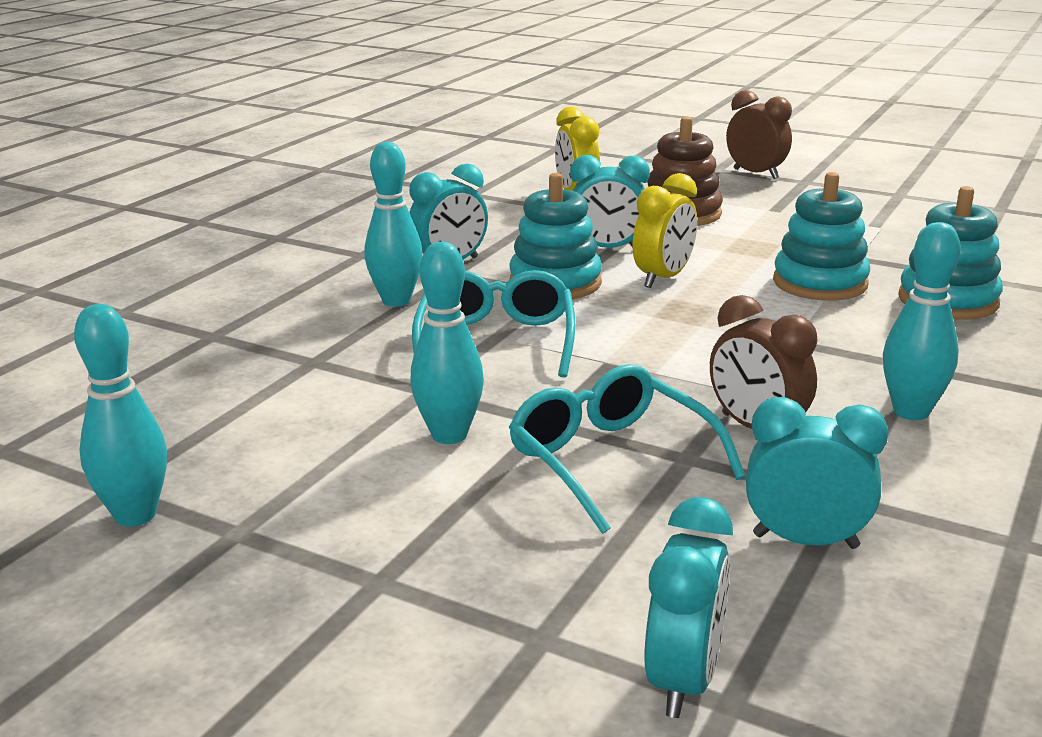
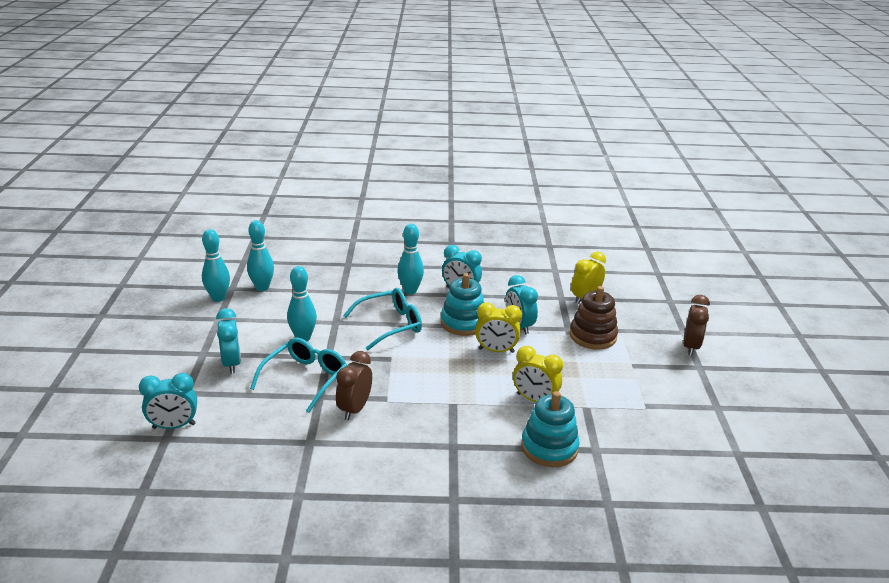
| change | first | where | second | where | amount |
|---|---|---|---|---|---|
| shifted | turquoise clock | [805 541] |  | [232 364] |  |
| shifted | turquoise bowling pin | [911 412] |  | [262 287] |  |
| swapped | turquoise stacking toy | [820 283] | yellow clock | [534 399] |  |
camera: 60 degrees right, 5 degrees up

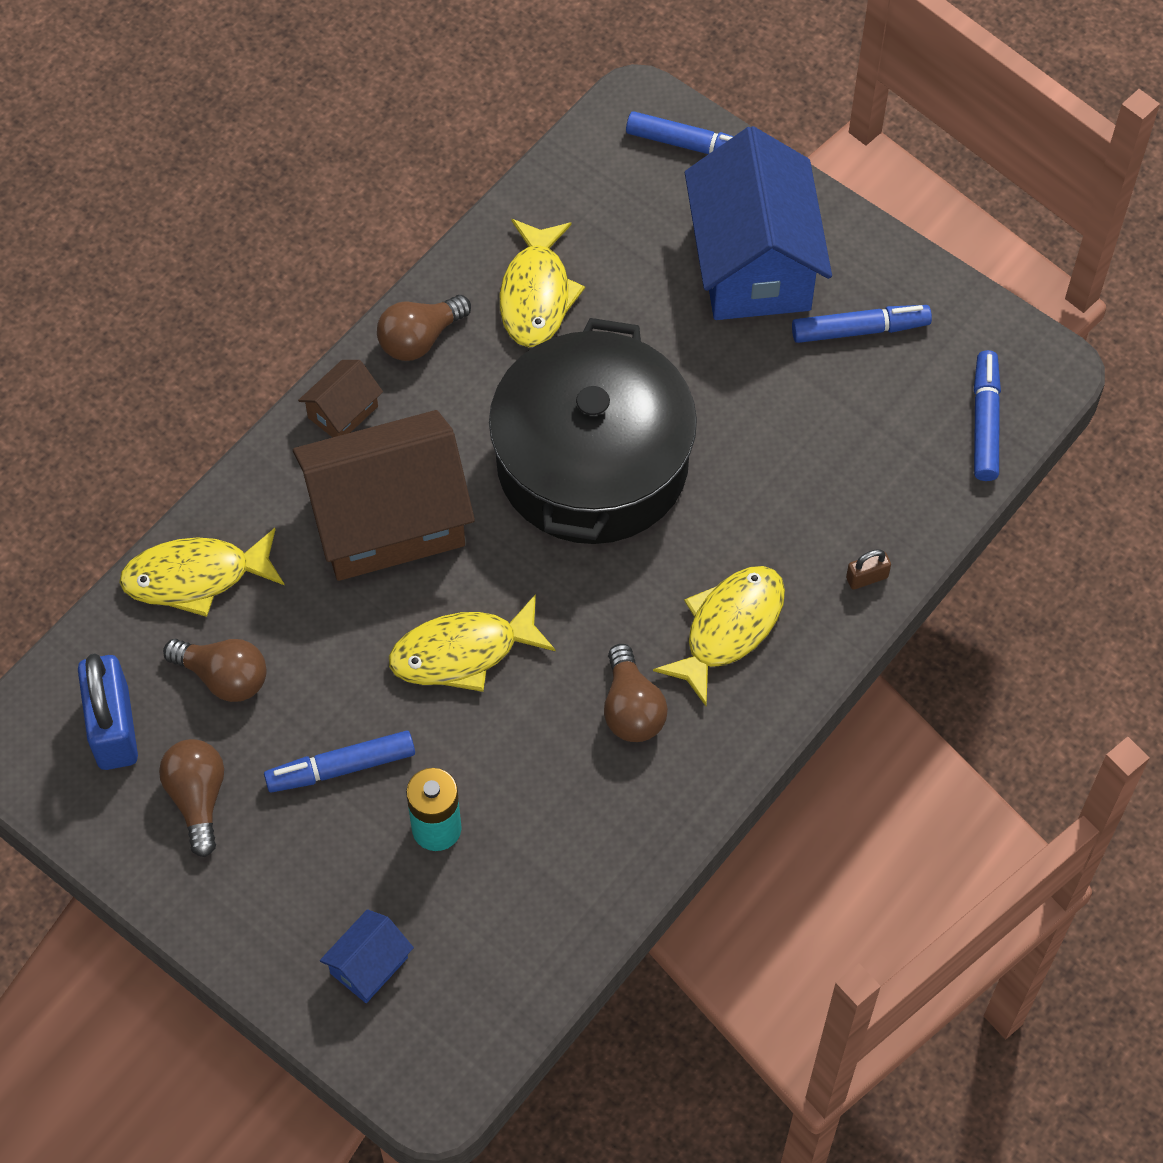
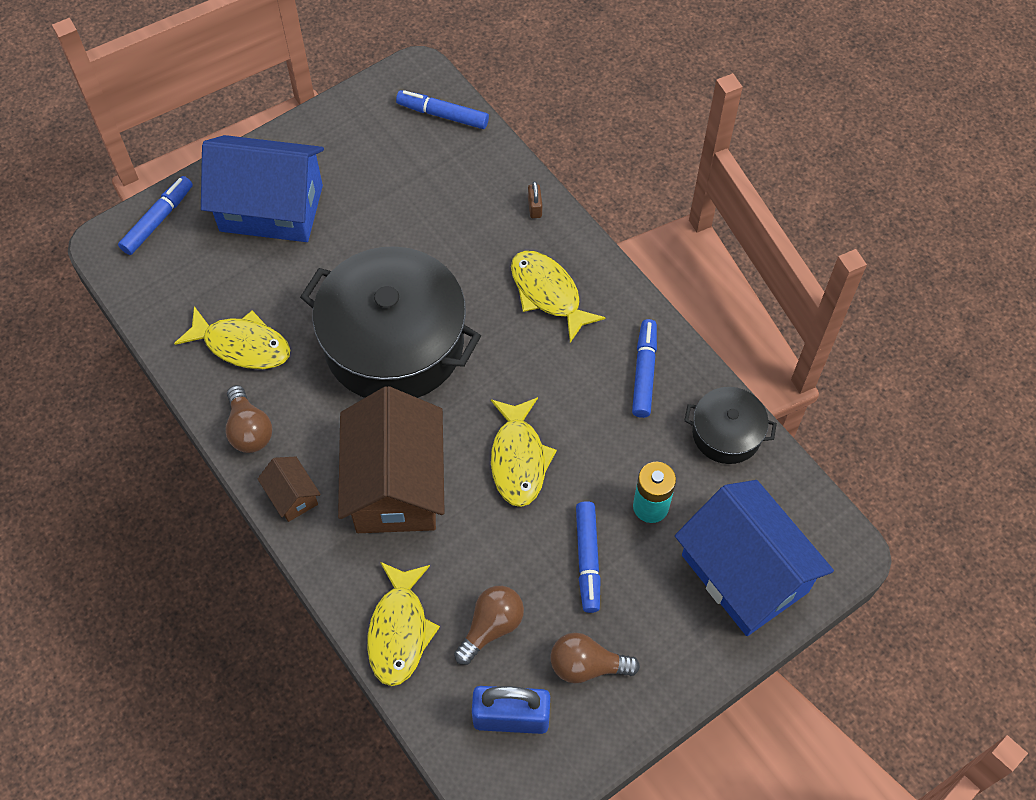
| change | first | where | second | where | amount |
|---|---|---|---|---|---|
| gone | brown light bulb | [631 708] |  |  |  |
| new |  |  | black pot | [726 433] |  |
| shifted | blue marker | [860 330] |  | [644 372] |  |
| scaled | blue house | [369 965] |  | [744 573] | x2.29 |
camera: 75 degrees left, 0 degrees up

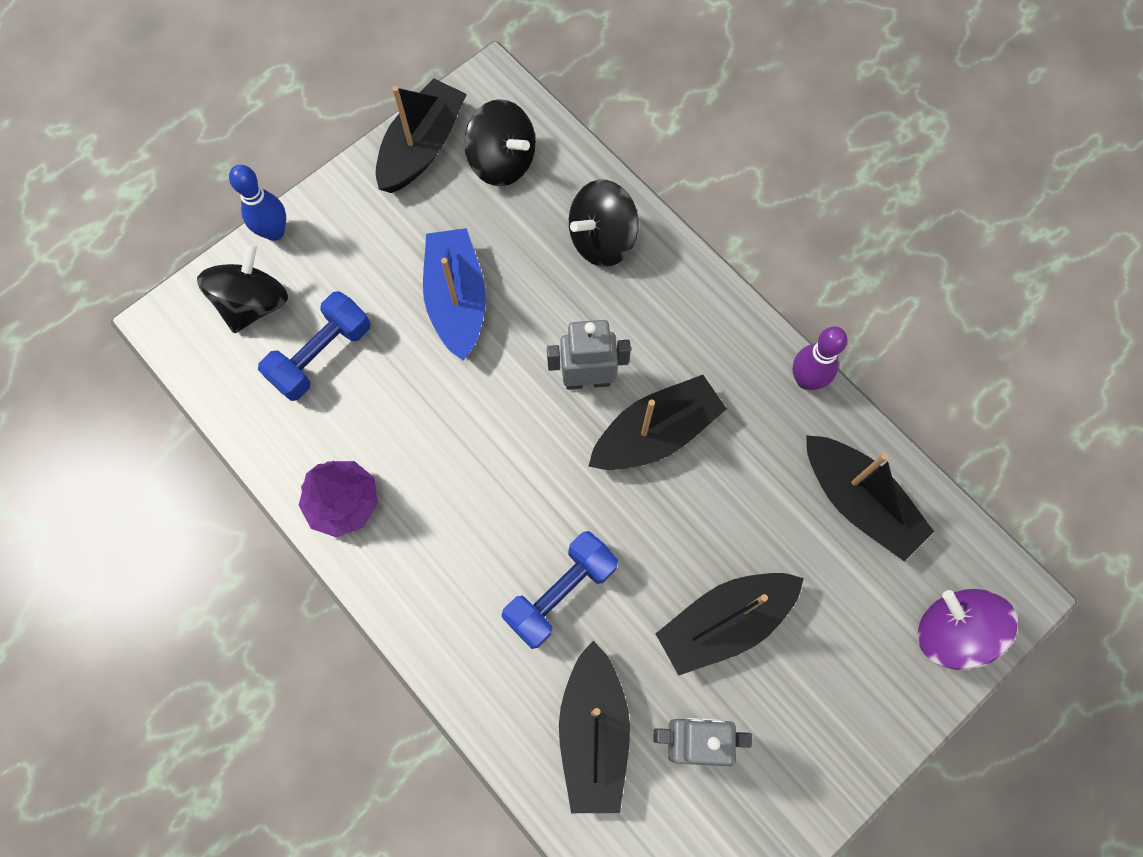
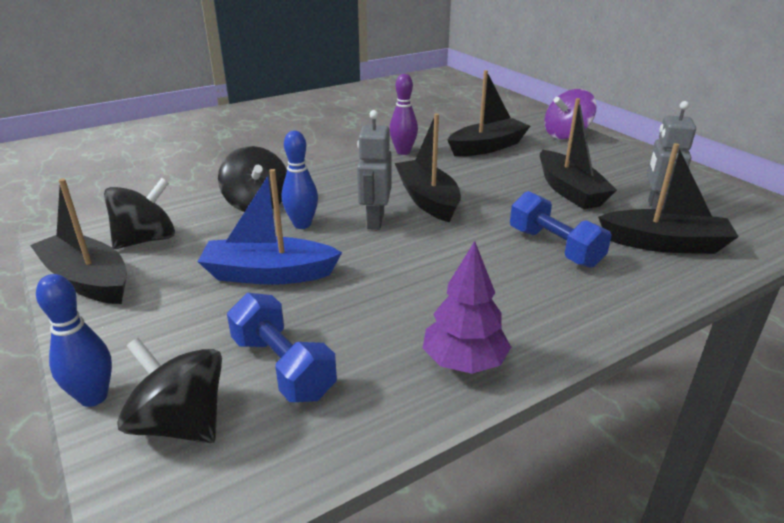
| change | first | where | second | where | amount |
|---|---|---|---|---|---|
| new |  |  | blue bowling pin | [302 224] |  |
camera: 80 degrees left, 40 degrees down

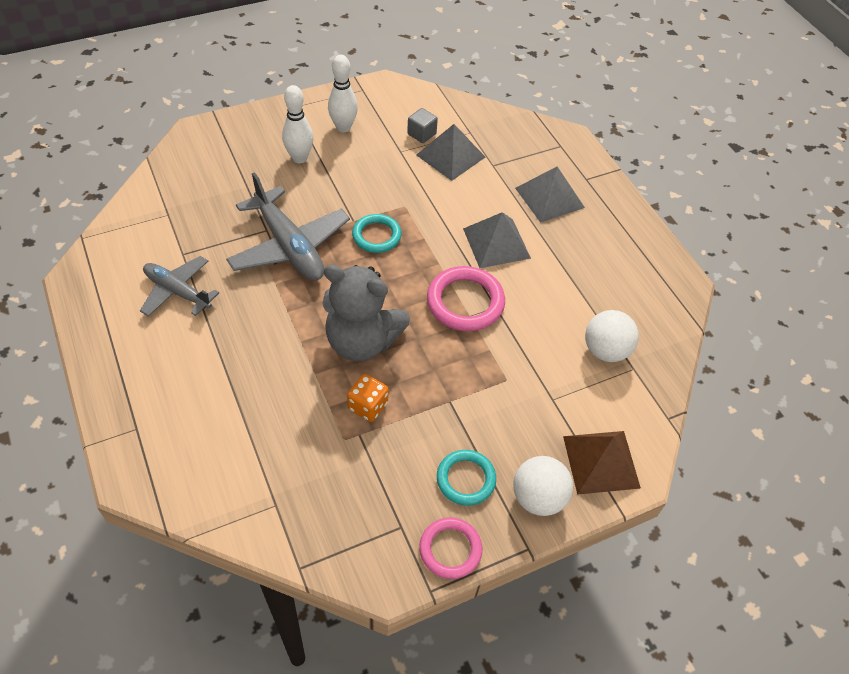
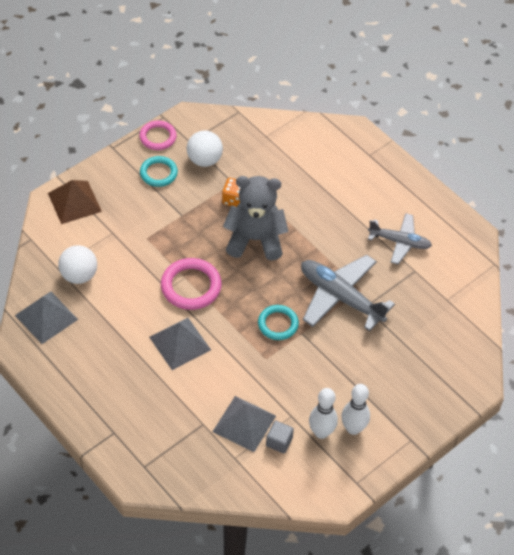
| change | first | where | second | where | amount |
|---|---|---|---|---|---|
| shifted | white bowling pin | [299 158] |  | [321 432] |  |
| shifted | white ball | [538 498] |  | [204 160] |  |
| shifted | grey pyramid | [549 197] |  | [46 317] |  |
camera: 165 degrees right, 0 degrees up

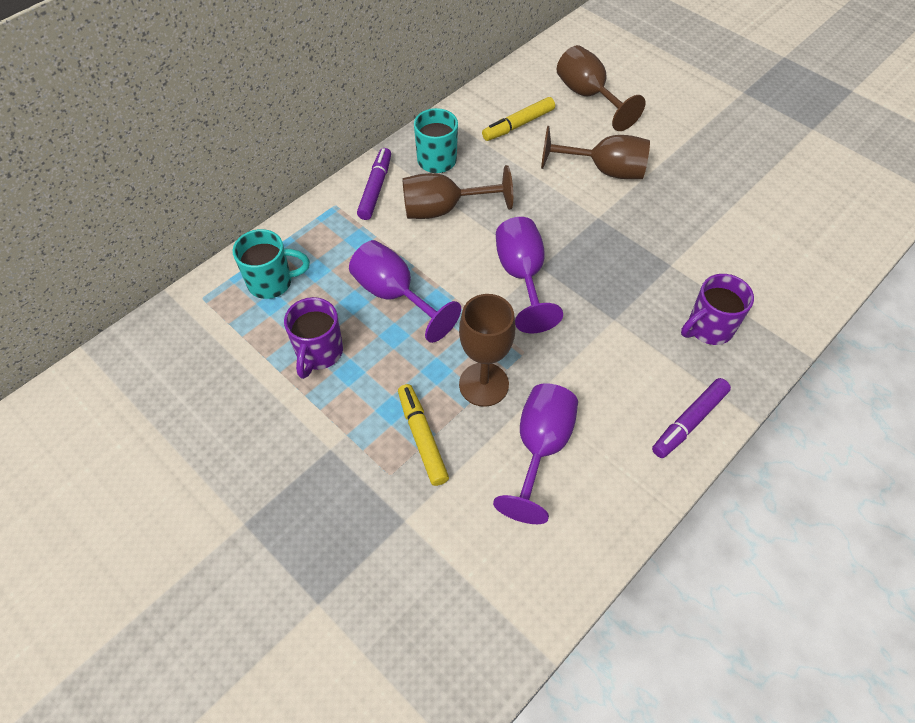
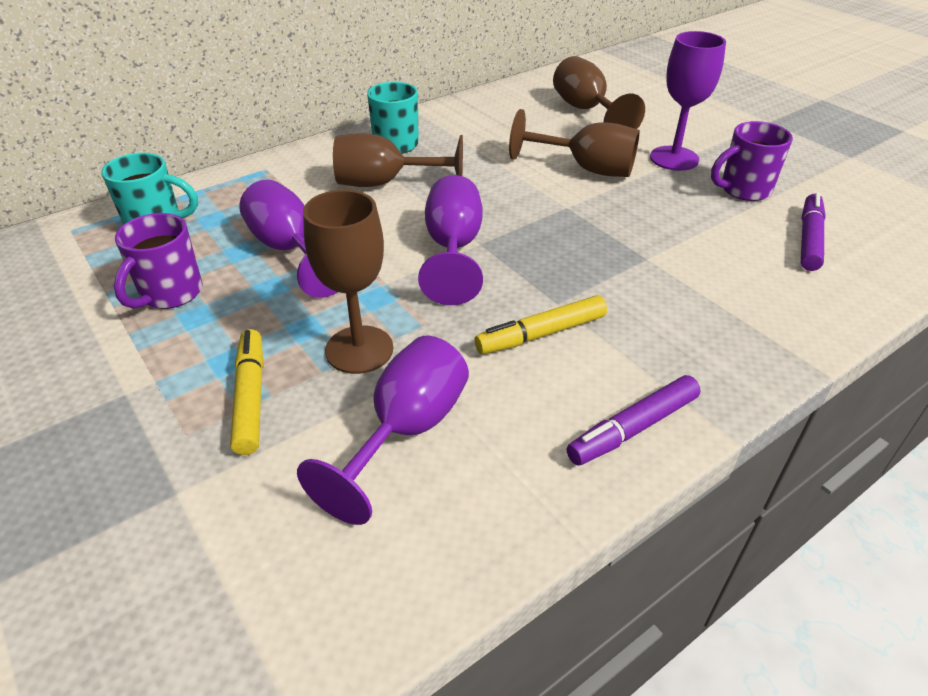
| change | first | where | second | where | amount |
|---|---|---|---|---|---|
| new |  |  | purple goblet | [674 158] |  |
| shifted | purple marker | [375 189] |  | [809 239] |  |
| shifted | yellow marker | [518 125] |  | [541 334] |  |
| shifted | purple mug | [708 328] |  | [743 190] |  |
camera: 10 degrees right, 15 degrees down

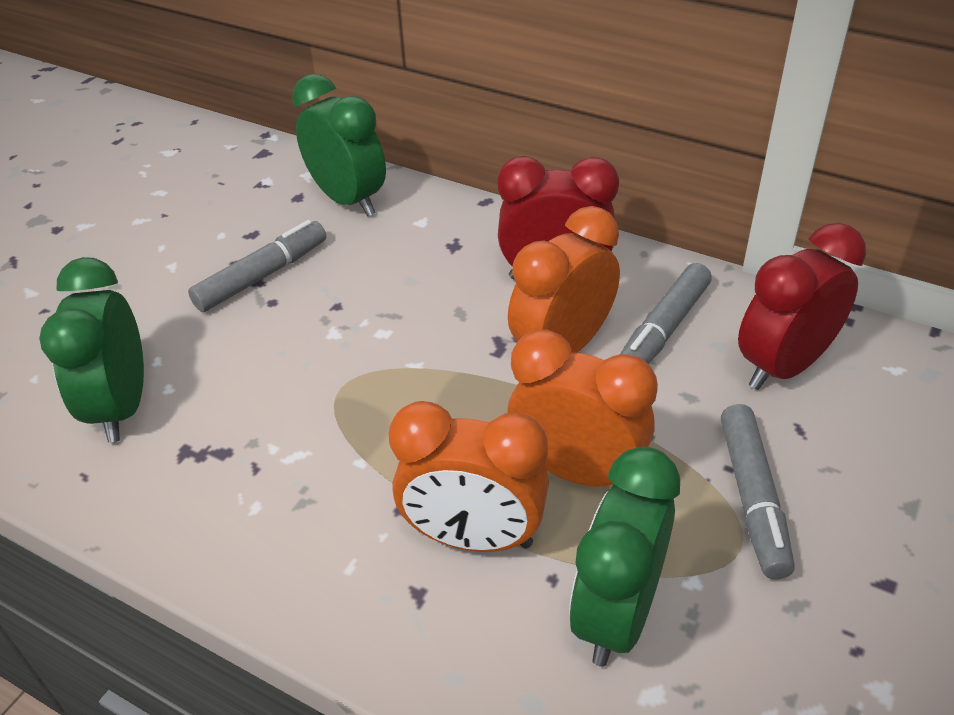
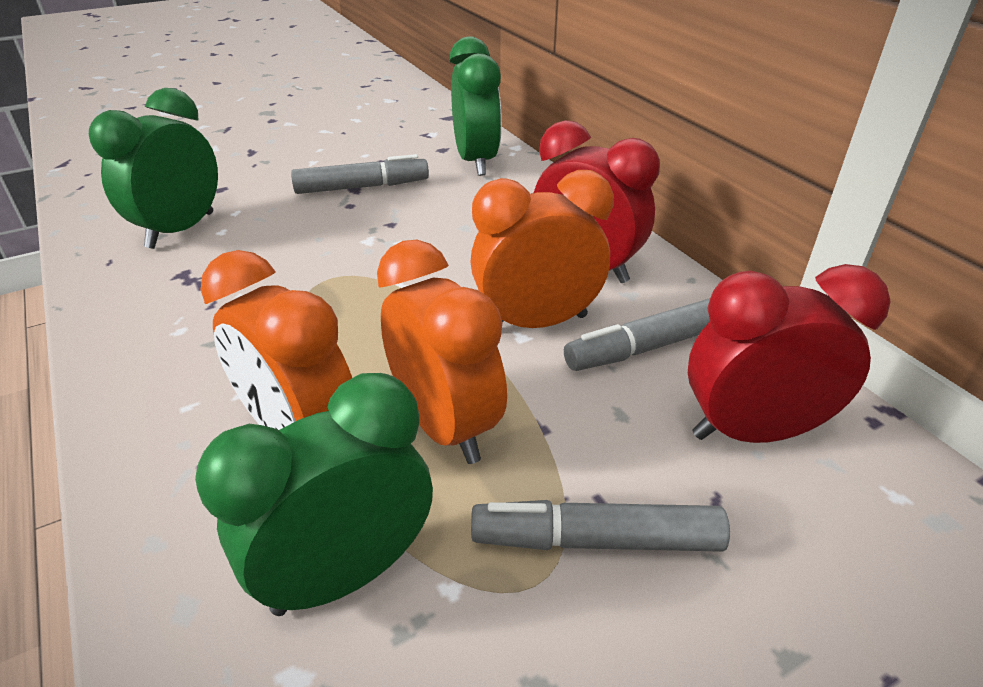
| change | first | where | second | where | amount |
|---|---|---|---|---|---|
| rotated | grey marker | [752 497] |  | [596 540] | 60 degrees clockwise |
camera: 30 degrees right, 5 degrees down

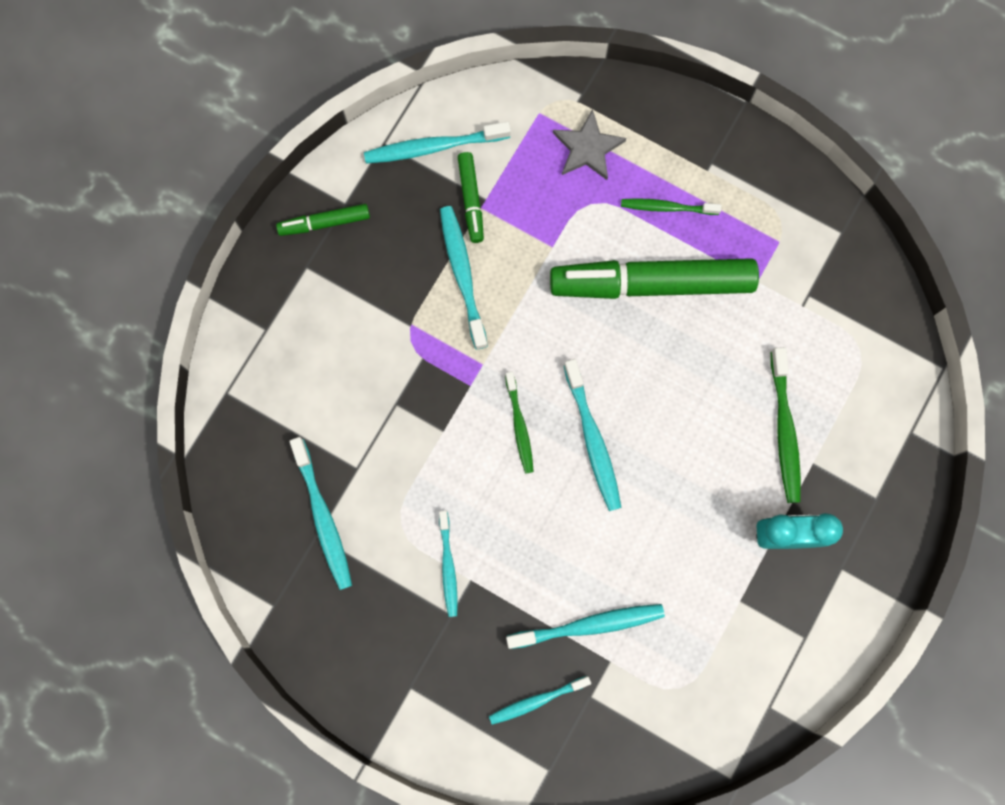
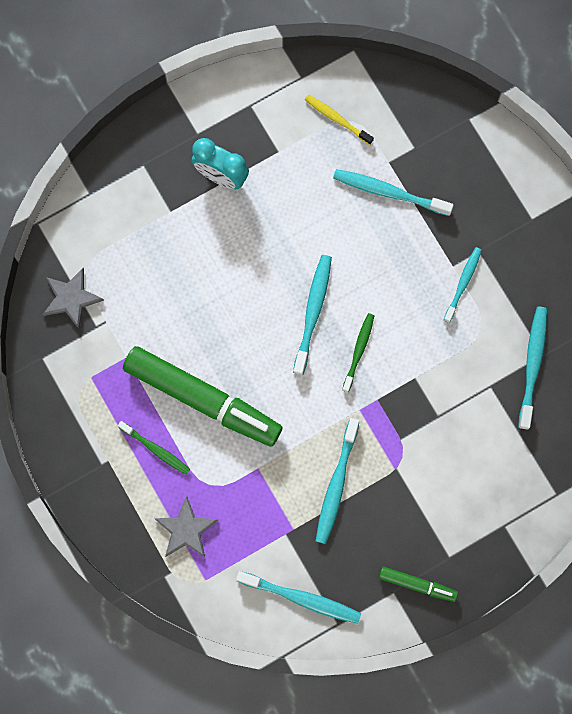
| change | first | where | second | where | amount |
|---|---|---|---|---|---|
| gone | green marker | [471 200] |  |  |  |
| gone | turquoise toothbrush | [537 700] |  |  |  |
| gone | green toothbrush | [784 430] |  |  |  |
| new |  |  | grey star | [71 298] |  |
| new |  |  | yellow toothbrush | [337 119] |  |
camera: 150 degrees left, 0 degrees up

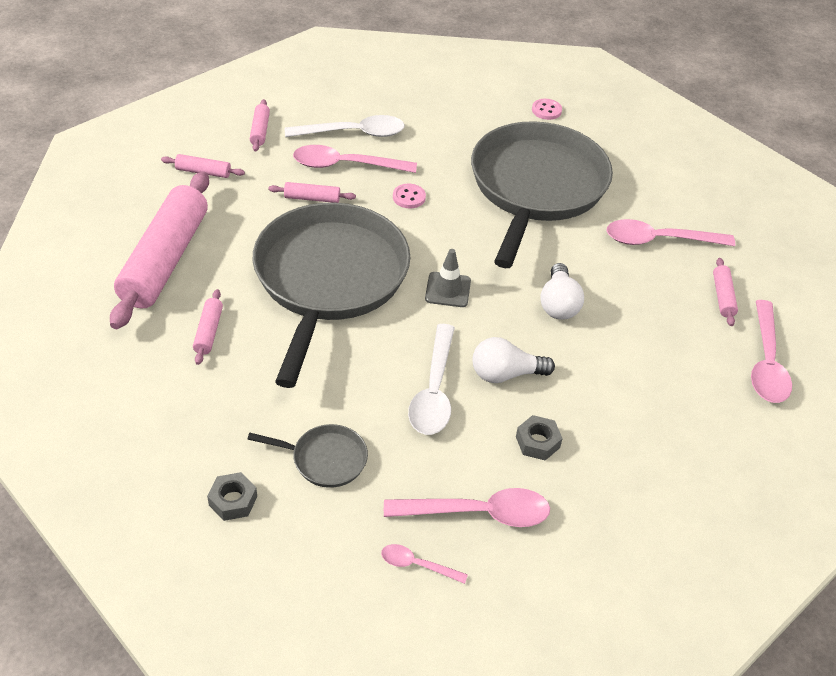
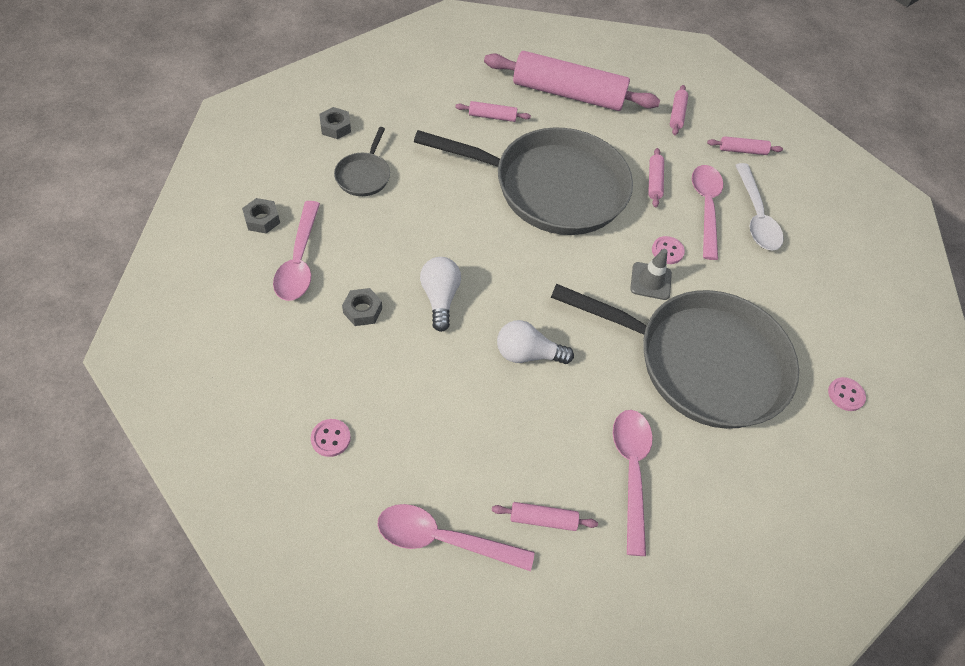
| change | first | where | second | where | amount |
|---|---|---|---|---|---|
| gone | white spoon | [434 391] |  |  |  |
| new |  |  | pink button | [330 438] |  |
| shifted | grey traffic cone | [448 290] |  | [650 281] |  |
| swapped | pink spoon | [417 565] | grey nut | [262 220] |  |
camera: 90 degrees right, 10 degrees up

